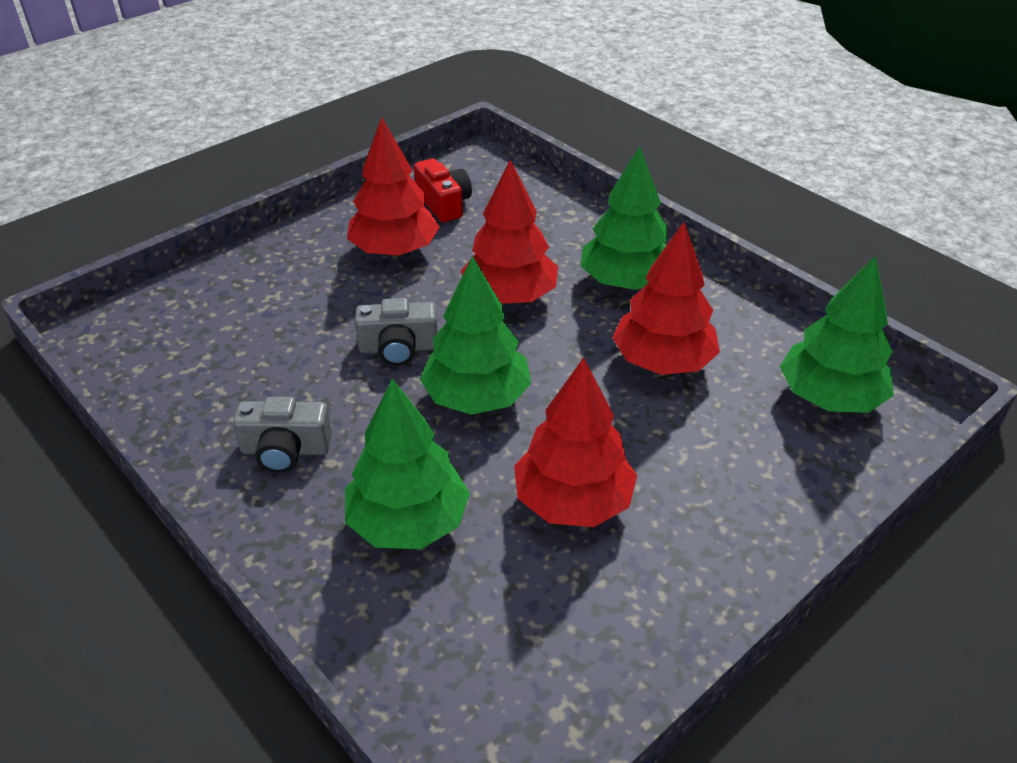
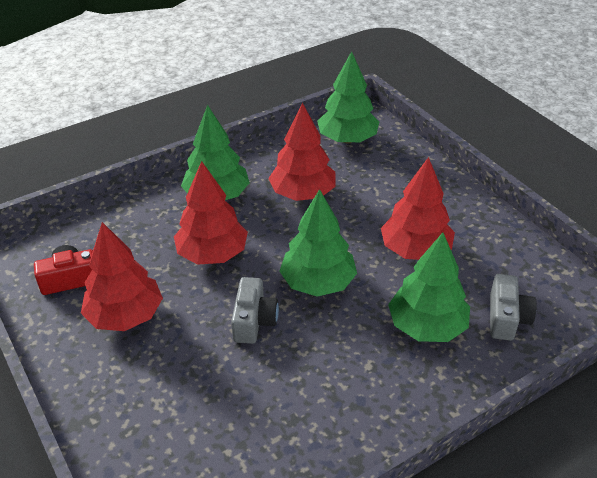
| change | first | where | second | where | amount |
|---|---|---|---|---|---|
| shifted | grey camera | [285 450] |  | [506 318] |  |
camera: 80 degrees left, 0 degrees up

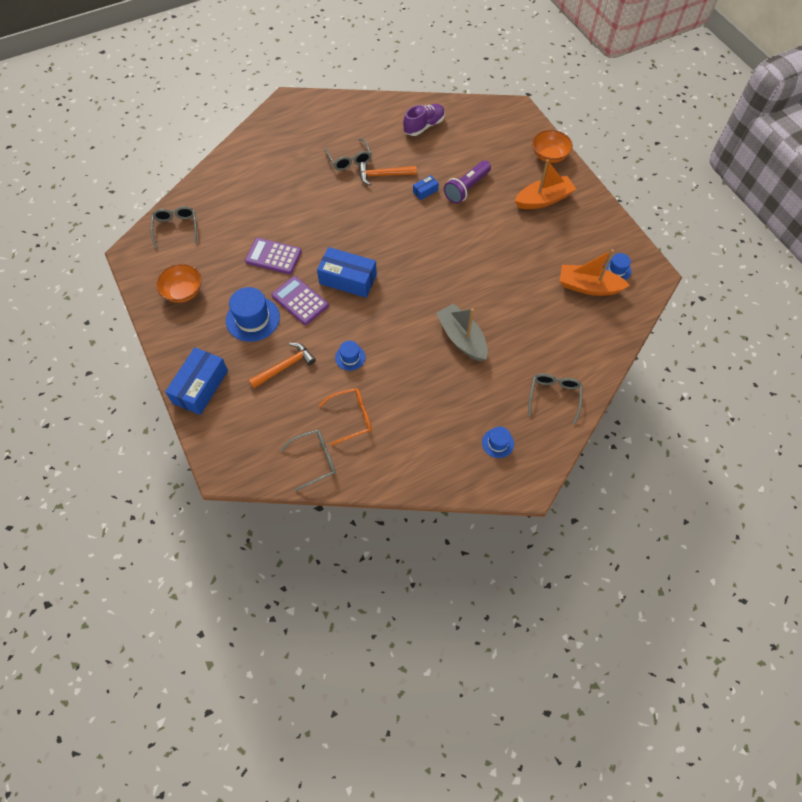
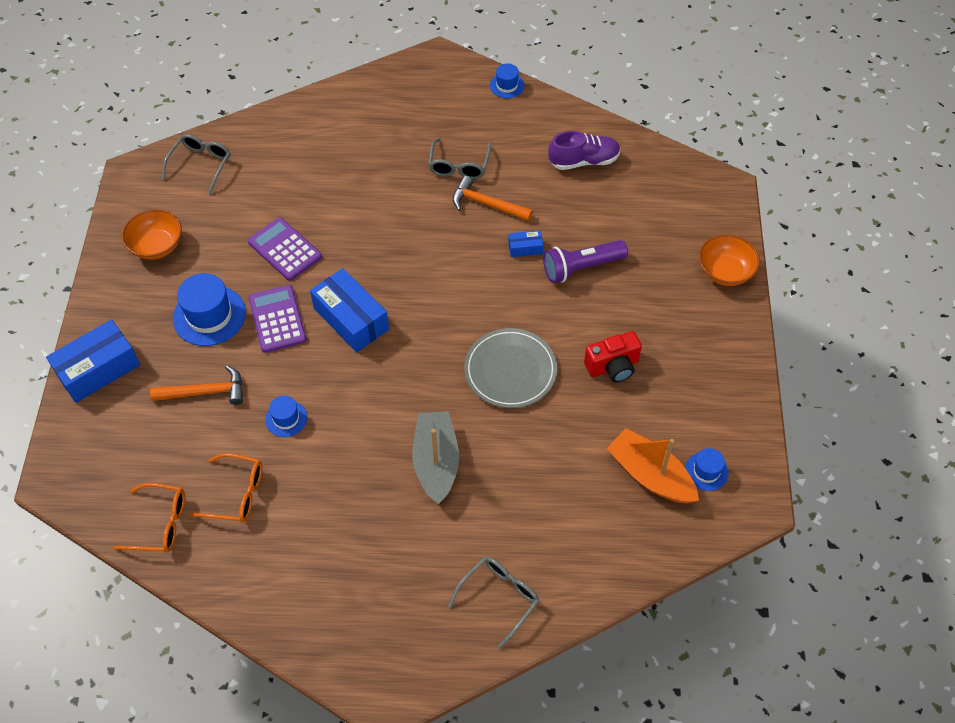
| change | first | where | second | where | amount |
|---|---|---|---|---|---|
| gone | orange boat | [543 200] |  |  |  |
| new |  |  | grey plate | [510 370] |  |
| new |  |  | red camera | [613 366] |  |
| shifted | blue hat | [497 443] |  | [507 85] |  |
| repainted | grey glasses | [315 460] | orange glasses | [160 524] |  |
camera: 30 degrees right, 5 degrees down

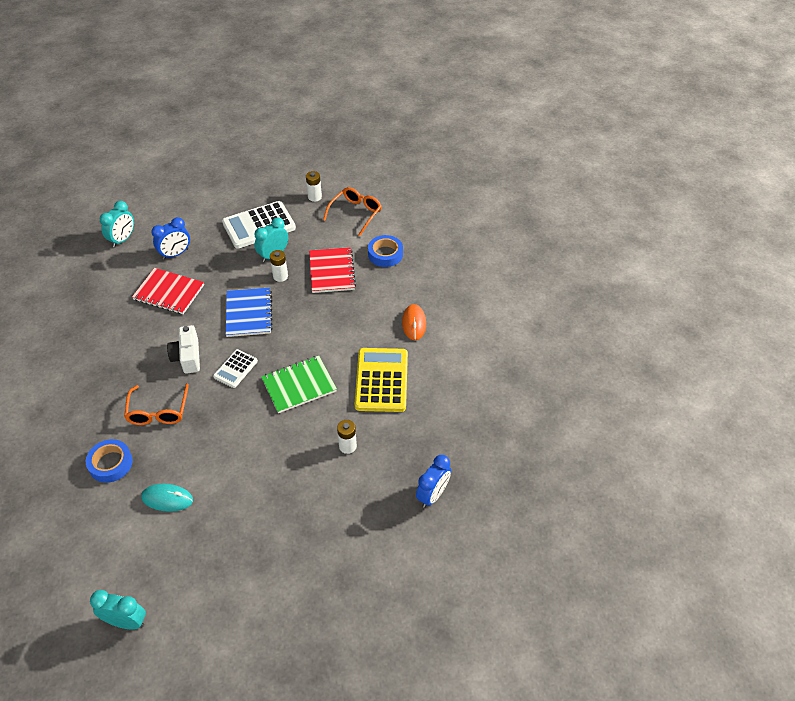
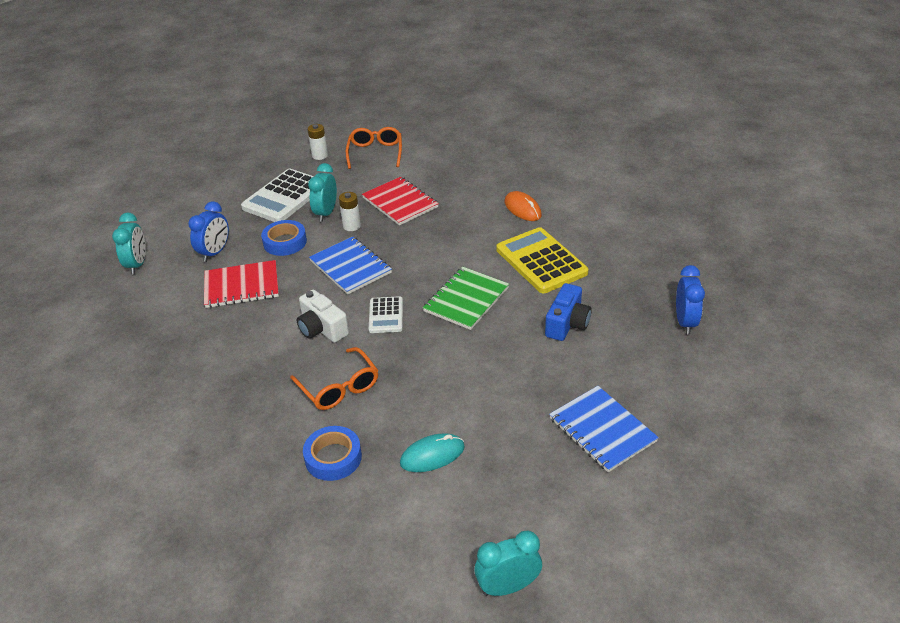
| change | first | where | second | where | amount |
|---|---|---|---|---|---|
| new |  |  | blue notebook | [602 430] |  |
| shifted | blue tape | [385 254] |  | [285 242] |  |
| swapped | white battery | [347 446] | blue camera | [567 323] |  |
camera: 30 degrees left, 10 degrees down

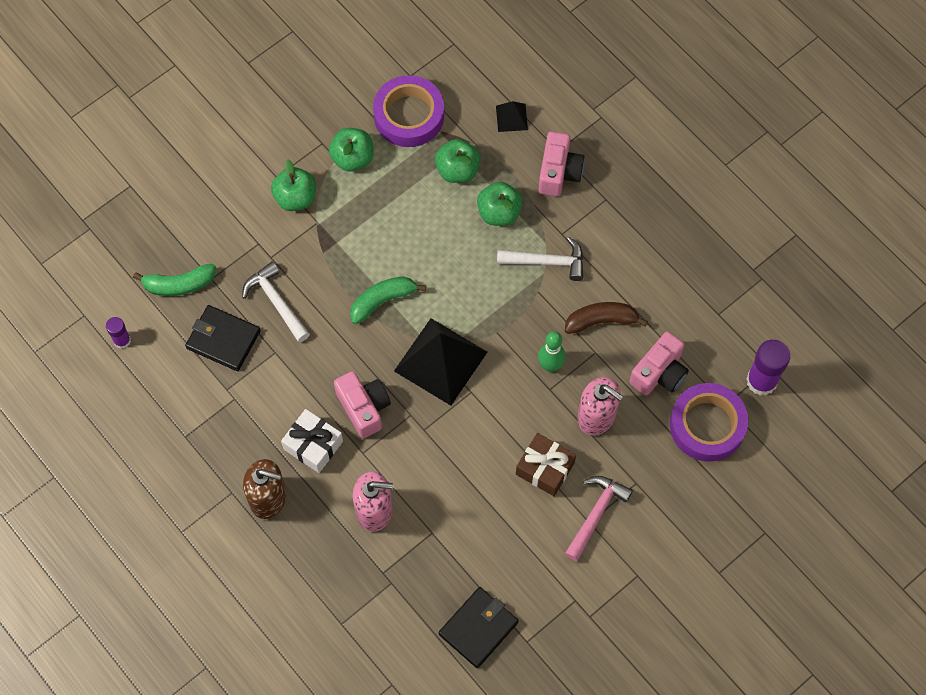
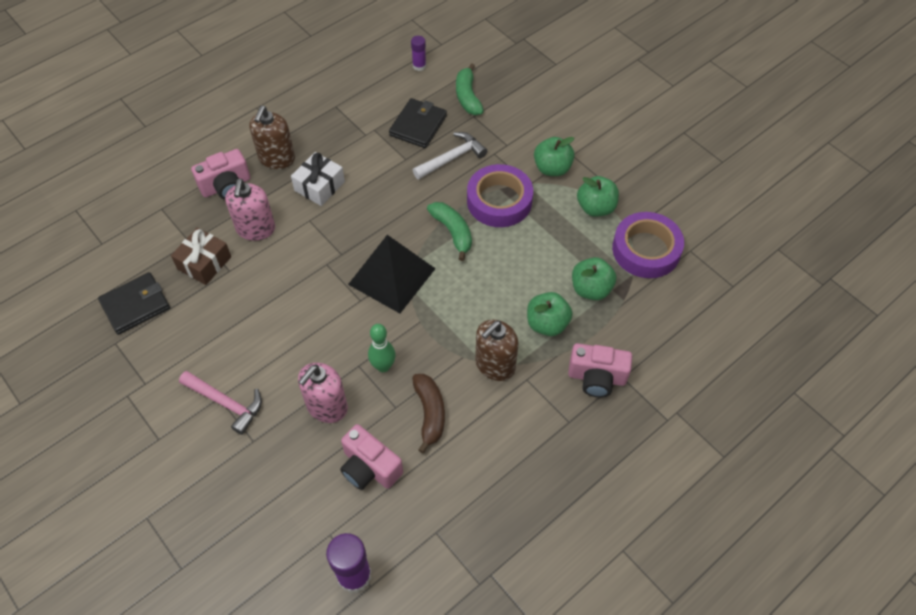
| change | first | where | second | where | amount |
|---|---|---|---|---|---|
| gone | black pyramid | [511 117] |  |  |  |
| shifted | pink camera | [364 408] |  | [226 186] |  |
| shifted | brown gift | [545 468] |  | [204 263] |  |
| shifted | purple tape | [707 425] |  | [499 201] |  |
| swapped | white hammer | [546 262] | brown soap dispenser | [495 365] |  |
| rotated | black wallet | [478 628] |  | [135 305] | 75 degrees counterclockwise |
camera: 90 degrees right, 10 degrees down

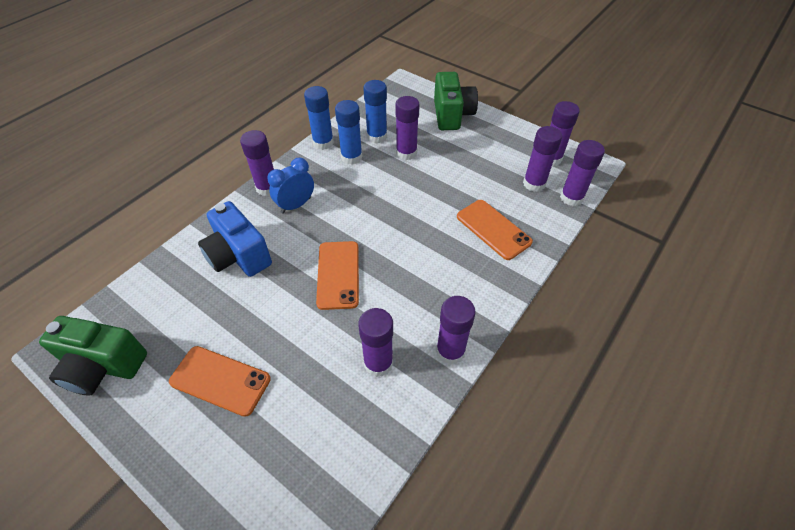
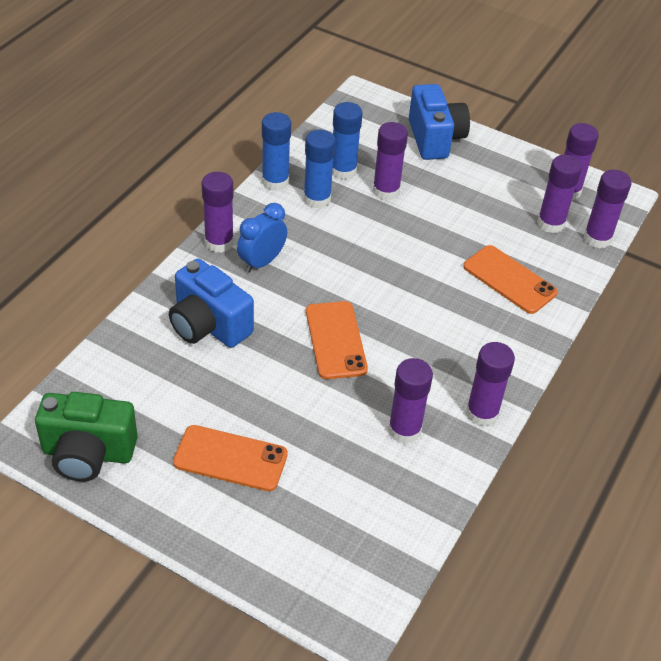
| change | first | where | second | where | amount |
|---|---|---|---|---|---|
| repainted | green camera | [452 115] | blue camera | [435 139] |  |
camera: 10 degrees left, 5 degrees down

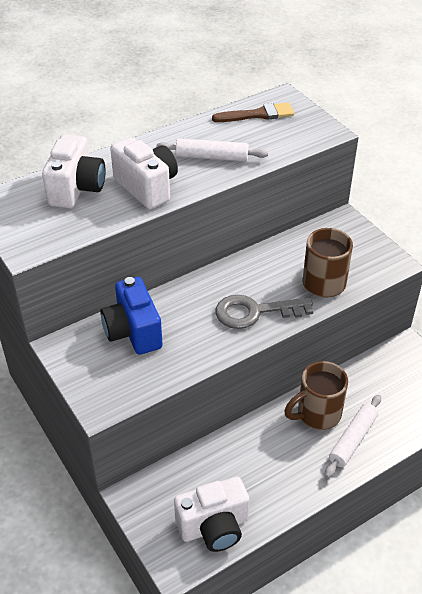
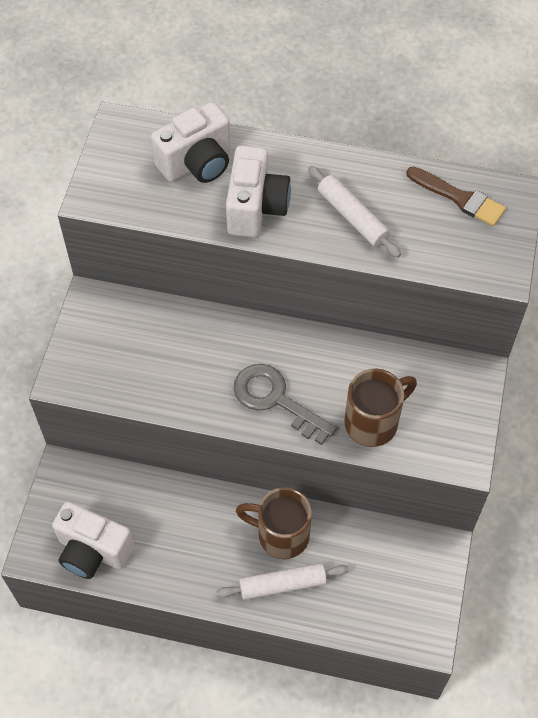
| change | first | where | second | where | amount |
|---|---|---|---|---|---|
| gone | blue camera | [133 332] |  |  |  |
camera: 45 degrees right, 15 degrees up

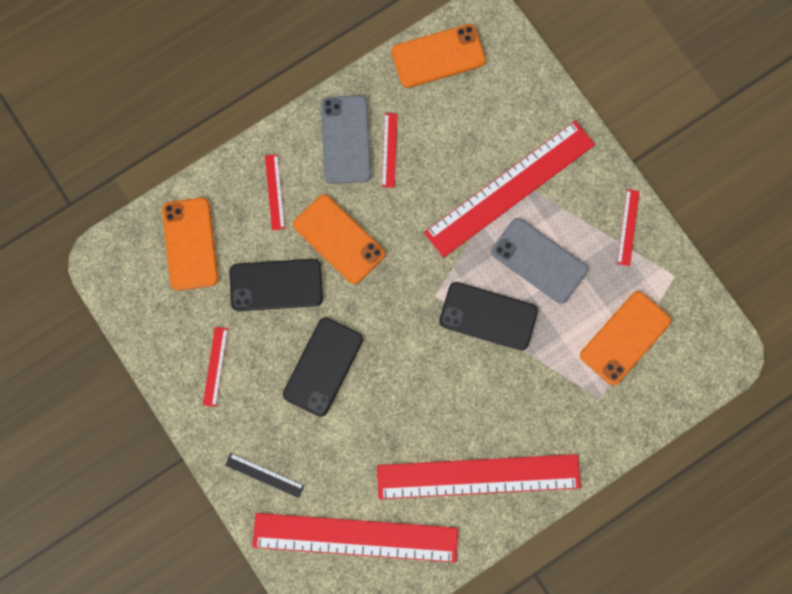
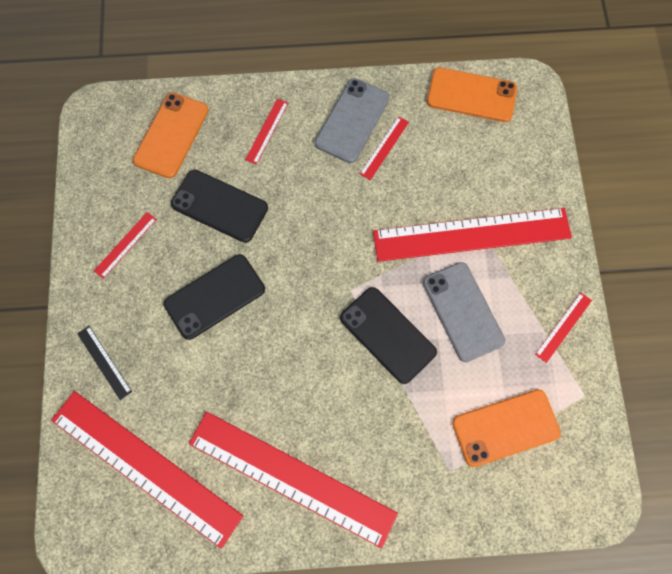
| change | first | where | second | where | amount |
|---|---|---|---|---|---|
| gone | orange phone | [339 239] |  |  |  |
camera: 30 degrees right, 5 degrees down

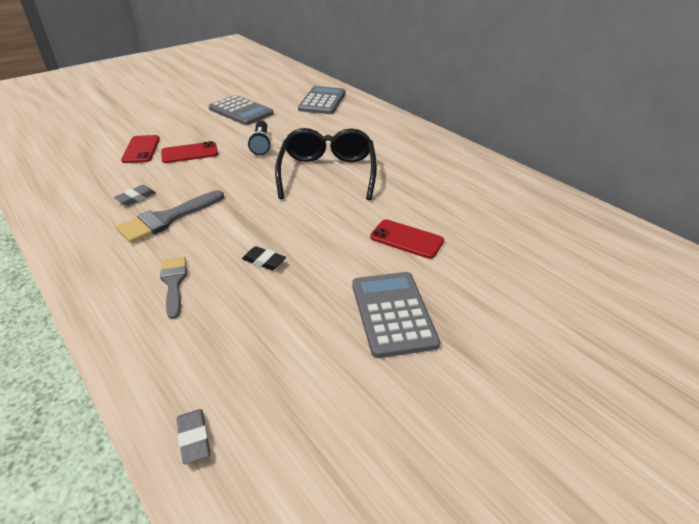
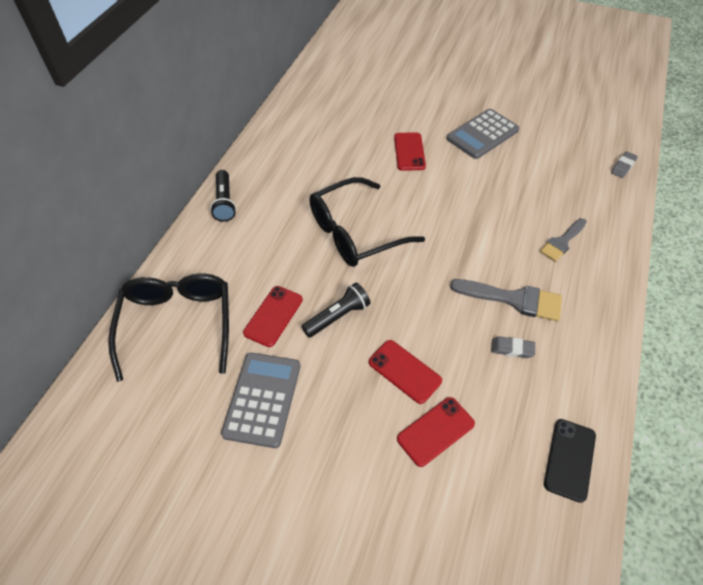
| change | first | where | second | where | amount |
|---|---|---|---|---|---|
| gone | black eraser | [264 261] |  |  |  |
| new |  |  | black flashlight | [224 202] |  |
| new |  |  | red phone | [273 316] |  |
| new |  |  | black phone | [569 459] |  |
| swapped | grey calculator | [322 101] | black glasses | [177 324] |  |
camera: 120 degrees left, 15 degrees up

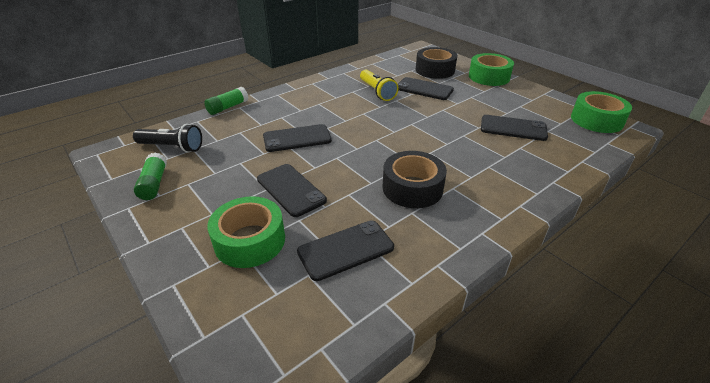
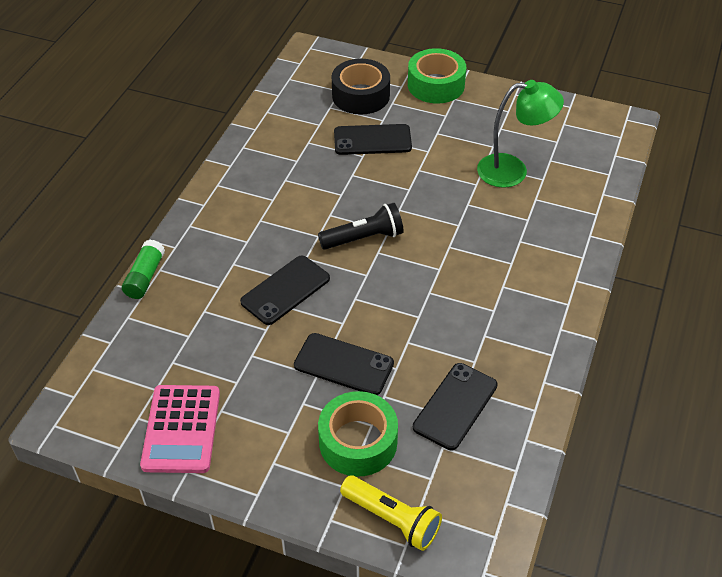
| change | first | where | second | where | amount |
|---|---|---|---|---|---|
| gone | black tape | [412 188] |  |  |  |
| gone | green tape | [596 120] |  |  |  |
| shifted | black flashlight | [172 147] |  | [364 238] |  |
| shifted | yellow flashlight | [377 92] |  | [392 519] |  |
| swapped | green glue stick | [154 184] | pink calculator | [181 429] |  |
| swapped | black phone | [513 128] | green lamp | [513 171] |  |
camera: 30 degrees left, 10 degrees up

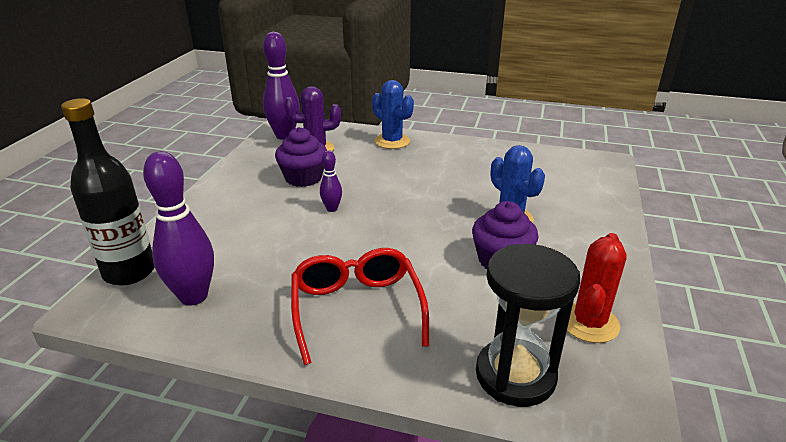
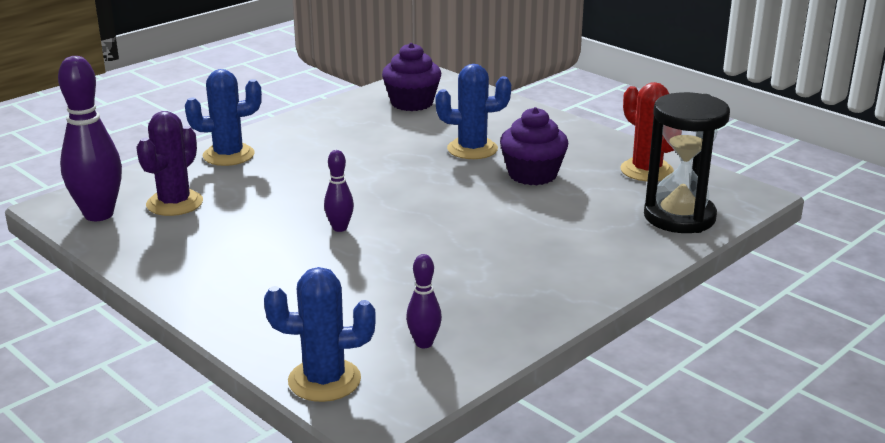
| change | first | where | second | where | amount |
|---|---|---|---|---|---|
| gone | red glasses | [356 309] |  |  |  |
| shifted | purple cupcake | [303 178] |  | [412 103] |  |
| swapped | black bottle | [129 272] | blue cactus | [324 380] |  |
| scaled | purple bowling pin | [193 296] |  | [424 343] | x0.50 |
camera: 60 degrees left, 5 degrees down

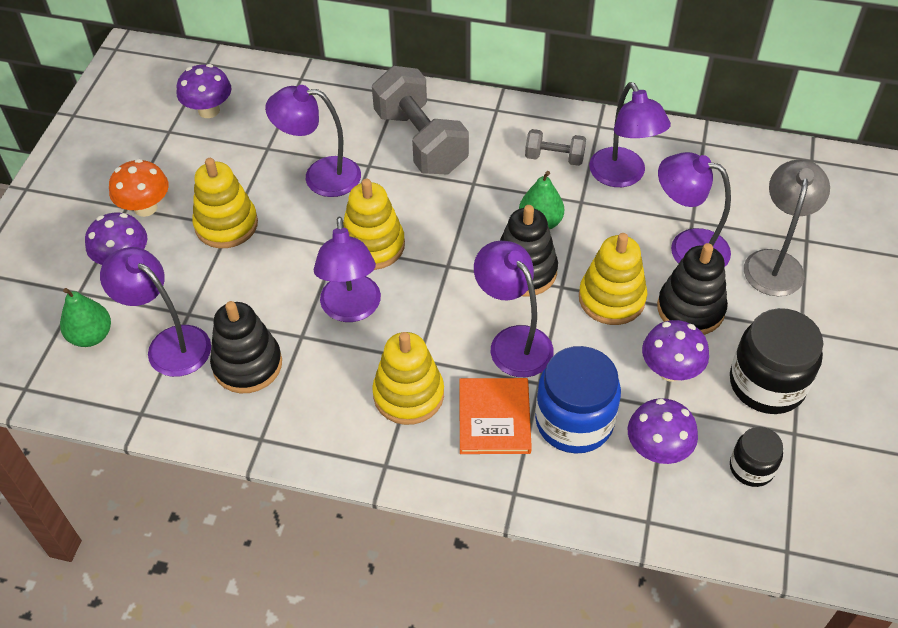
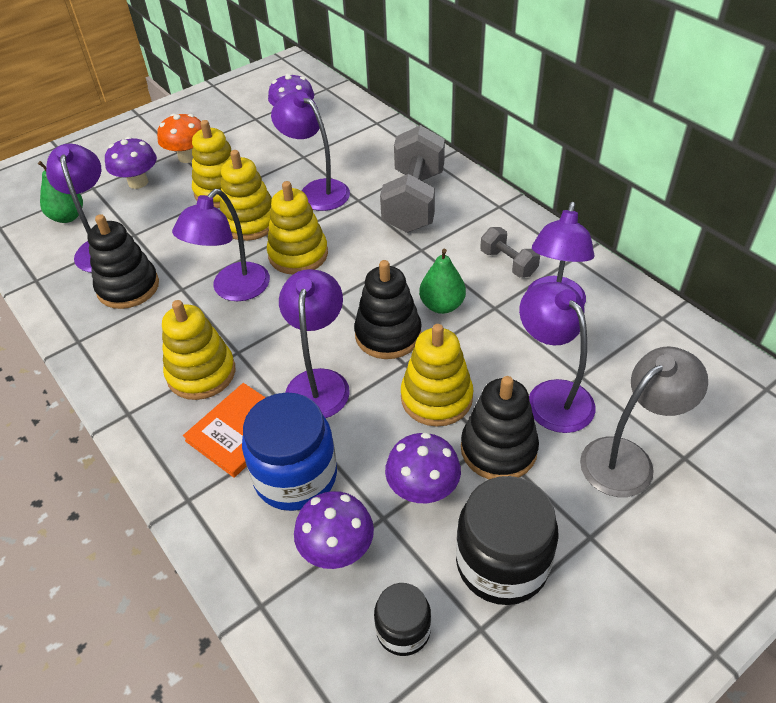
| change | first | where | second | where | amount |
|---|---|---|---|---|---|
| new |  |  | yellow stacking toy | [250 222] |  |
camera: 40 degrees right, 5 degrees down

